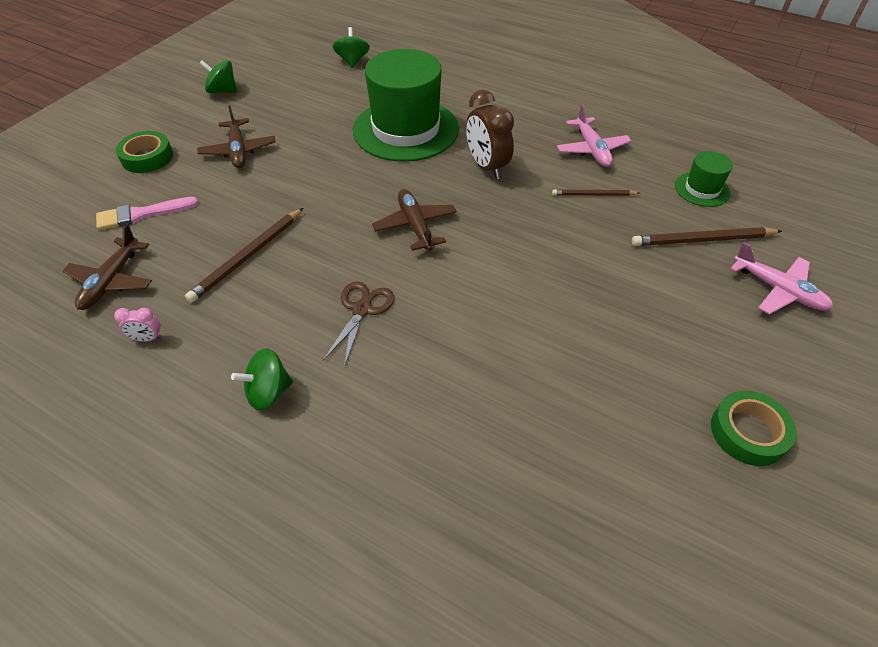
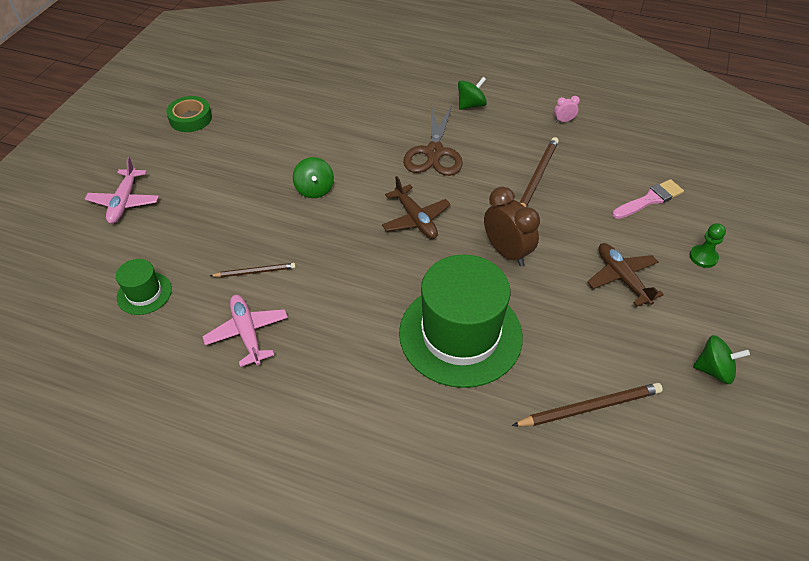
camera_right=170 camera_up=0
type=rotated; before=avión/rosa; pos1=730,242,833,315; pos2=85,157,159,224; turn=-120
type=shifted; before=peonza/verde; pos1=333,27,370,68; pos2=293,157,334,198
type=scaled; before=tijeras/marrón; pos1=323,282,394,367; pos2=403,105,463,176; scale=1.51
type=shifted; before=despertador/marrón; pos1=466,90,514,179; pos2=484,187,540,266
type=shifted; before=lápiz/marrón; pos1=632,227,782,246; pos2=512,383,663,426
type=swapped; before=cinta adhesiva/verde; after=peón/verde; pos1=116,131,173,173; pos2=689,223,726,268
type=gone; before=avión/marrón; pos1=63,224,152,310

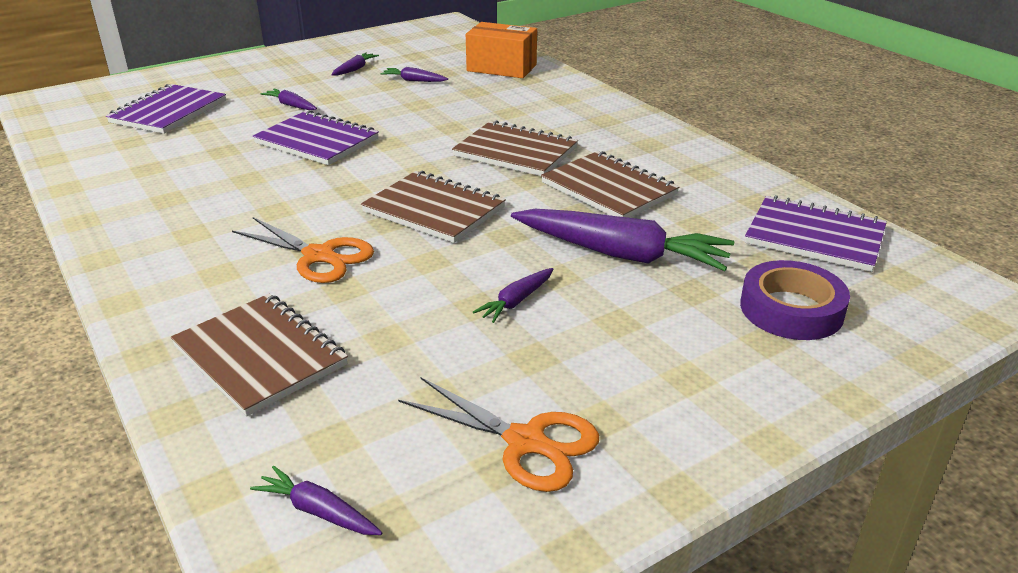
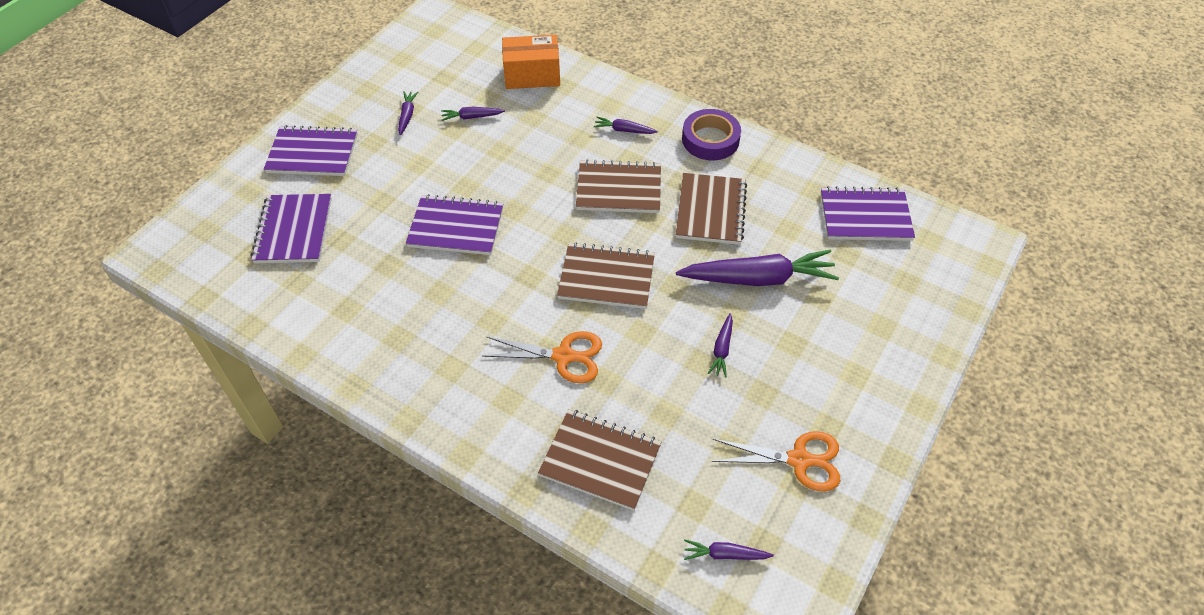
camera_right=-25 camera_up=20
type=new; after=cuaderno/morado; pos2=264,125,358,176
type=shifted; before=zanahoria/morado; pos1=260,89,317,110; pos2=594,117,658,134
type=rotated; before=cuaderno/marrón; pos1=541,151,679,218; pos2=676,173,747,245; turn=75
type=shifted; before=cinta adhesiva/morado; pos1=740,260,850,340; pos2=682,109,741,160

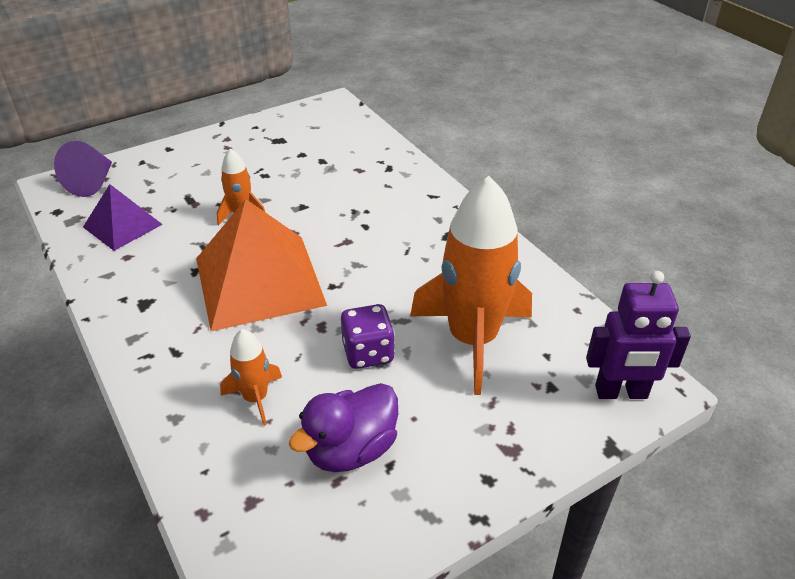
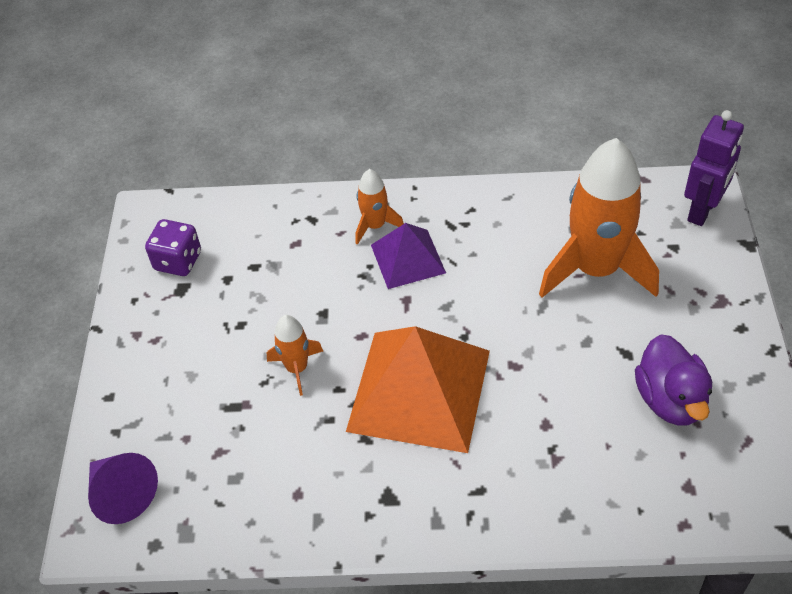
camera_right=-55 camera_up=10
type=shifted; before=dado/morado; pos1=341,304,395,369; pos2=145,219,201,276
type=shifted; before=cohete/naranja; pos1=220,329,282,426; pos2=356,169,404,245
type=shifted; before=pirámide/morado; pos1=83,184,163,251; pos2=371,223,446,289

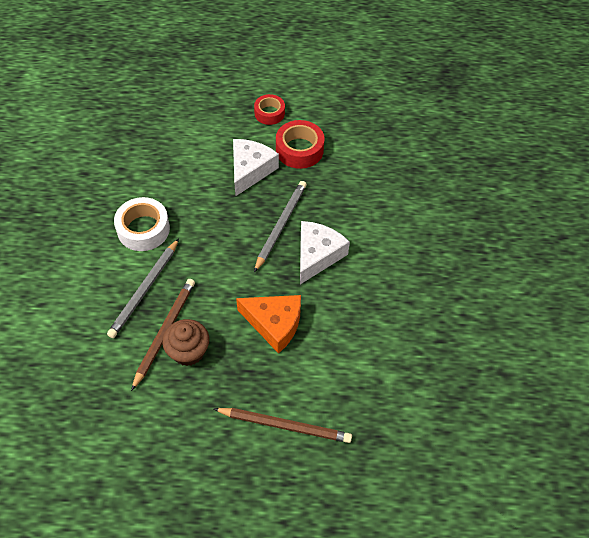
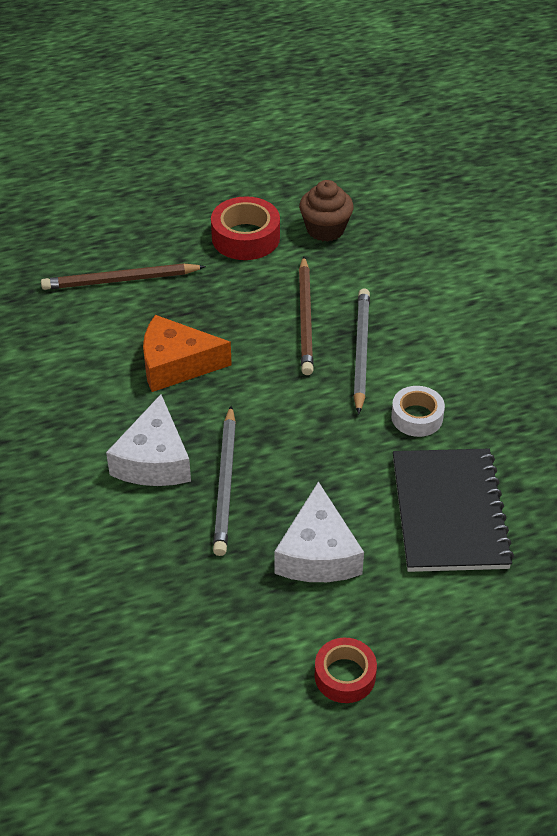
camera_right=160 camera_up=-10
type=shifted; before=cinta adhesiva/rojo; pos1=276,120,325,169; pos2=211,196,280,260
type=shifted; before=magdalena/marrón; pos1=162,319,209,366; pos2=299,180,354,242
type=scaled; before=cinta adhesiva/blanco; pos1=114,197,170,251; pos2=391,386,445,437; scale=0.66
type=new; after=cuaderno/negro; pos2=393,449,514,572

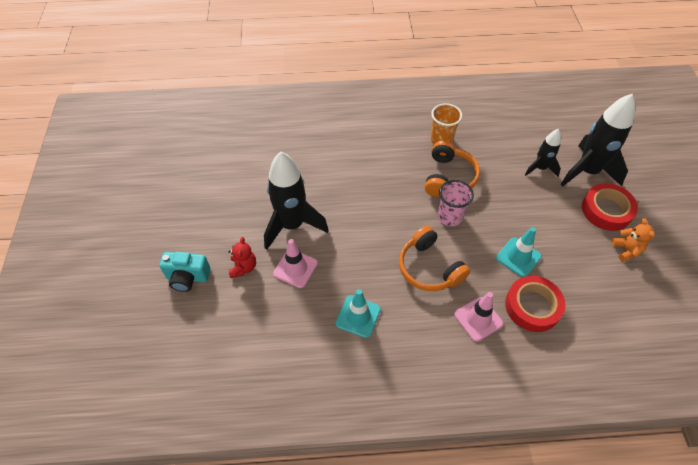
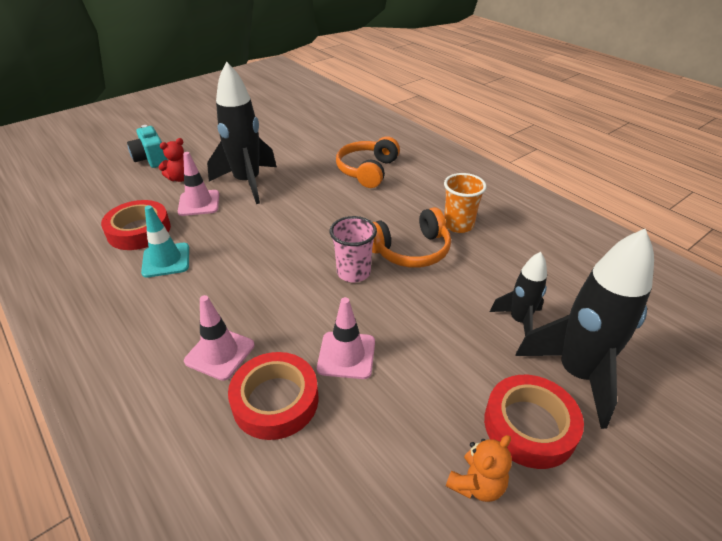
camera_right=55 camera_up=-15
type=new; after=cinta adhesiva/rojo; pos2=101,200,171,250
type=repainted; before=cono de tráfico/turquesa; after=cono de tráfico/rosa; pos1=496,227,542,277; pos2=317,297,375,379
type=shifted; before=auriculares/naranja; pos1=399,226,470,291; pos2=336,136,400,188

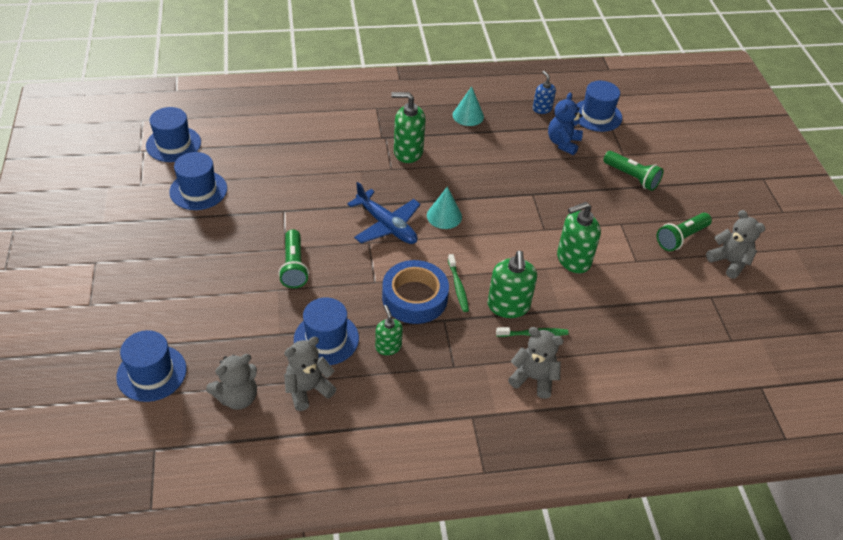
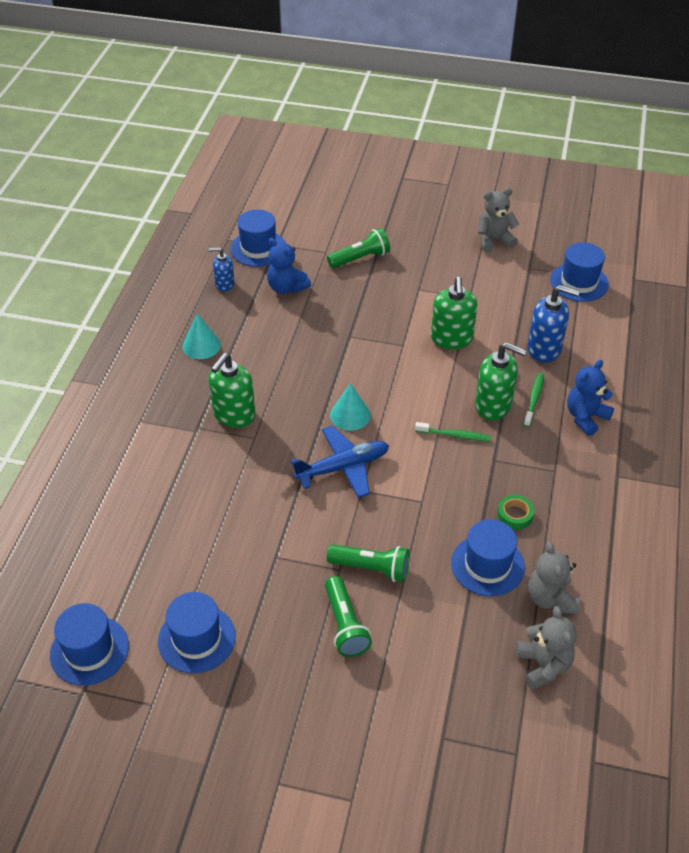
camera_right=-65 camera_up=0
type=shifted; before=lámpara de mano/verde; pos1=657,213,712,251; pos2=325,576,372,657
type=swapped; before=dispensador de jabón/verde; after=cinta adhesiva/verde; pos1=375,305,403,355; pos2=497,495,534,530
type=new; after=dispensador de jabón/azul; pos2=527,285,580,363
type=shifted; before=sombrero/azul; pos1=116,330,187,402; pos2=550,242,609,302
type=repainted; before=osito/gris; after=osito/azul; pos1=508,327,564,399; pos2=567,360,614,436
type=gone; before=cinta adhesiva/azul; pos1=382,260,449,324

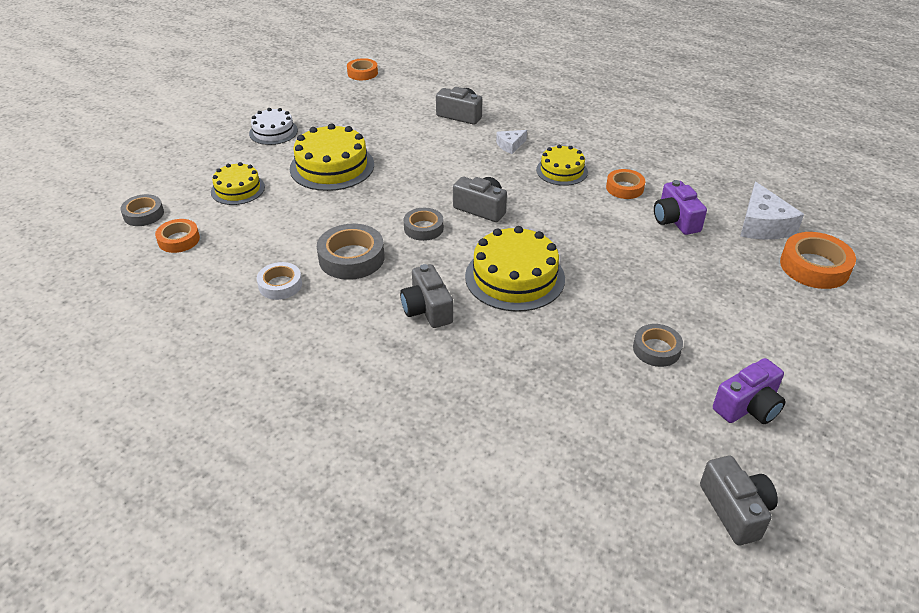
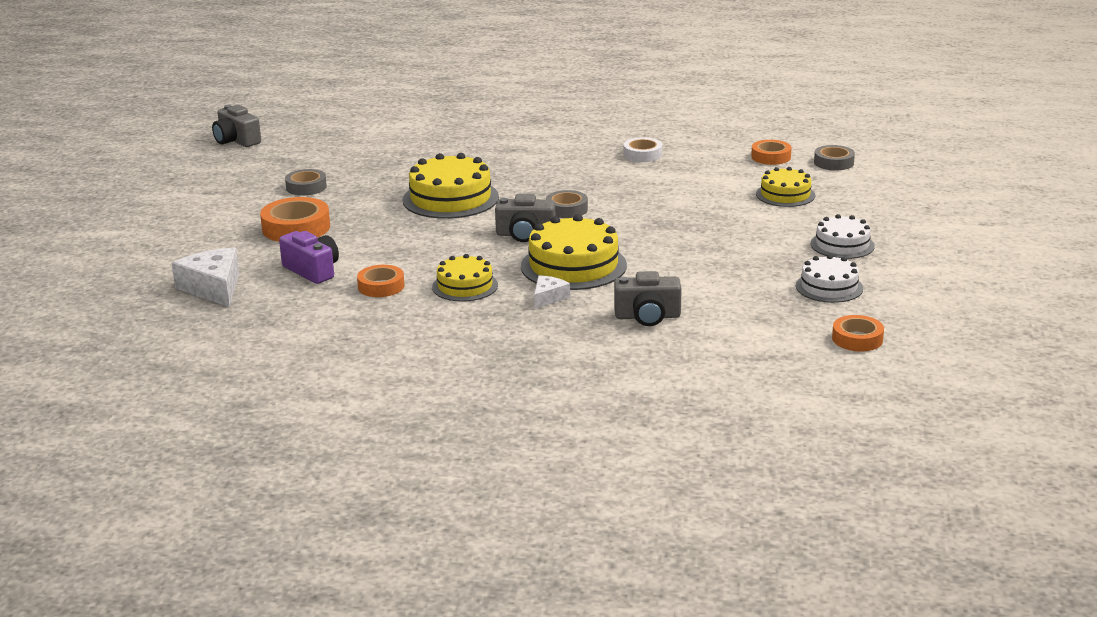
camera_right=155 camera_up=-15
type=shifted; before=cinta adhesiva/naranja; pos1=780,232,856,289; pos2=260,197,330,242
type=shifted; before=tarta/amarillo; pos1=290,123,374,191; pos2=521,214,627,290
type=new; after=tarta/blanco; pos2=796,254,863,303
type=gone; before=cinta adhesiva/gris; pos1=317,224,384,280
type=gone; before=cámara/gris; pos1=400,264,453,328
type=gone; before=cámara/morado; pos1=713,358,786,424

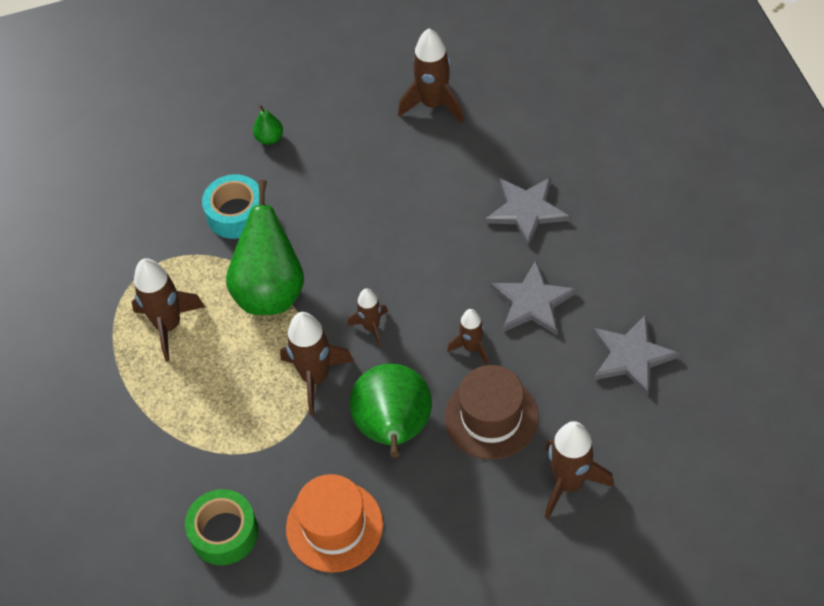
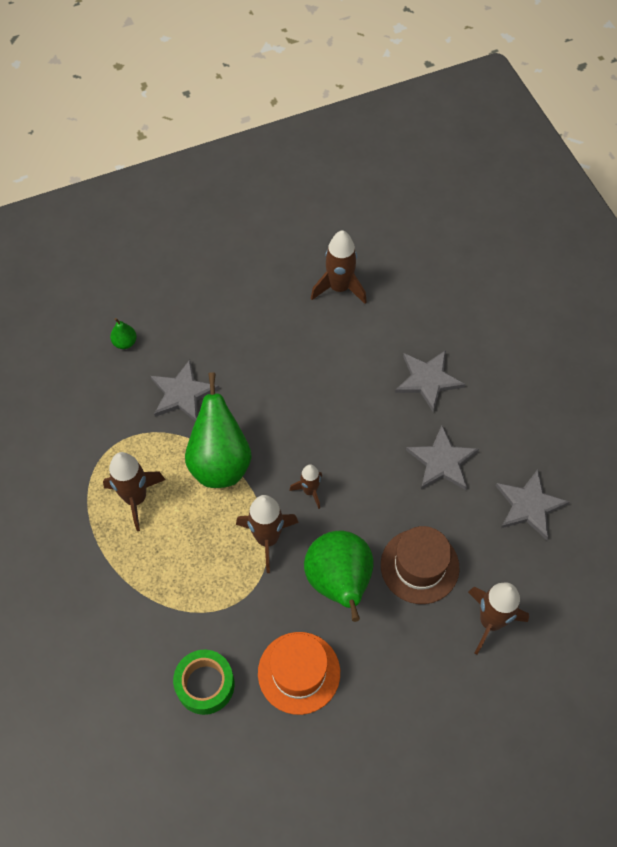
camera_right=-10 camera_up=5
type=shifted; before=pera/verde; pos1=253,104,283,145; pos2=110,318,137,349
type=swapped; before=cinta adhesiva/turquesa; after=estrella/gris; pos1=202,174,259,239; pos2=151,360,219,421
type=gone; before=cohete/marrón; pos1=447,309,488,365

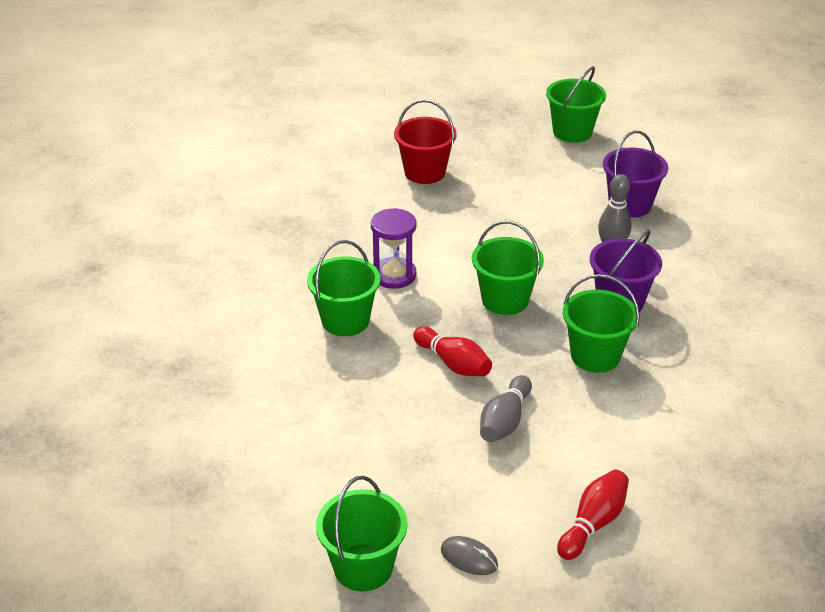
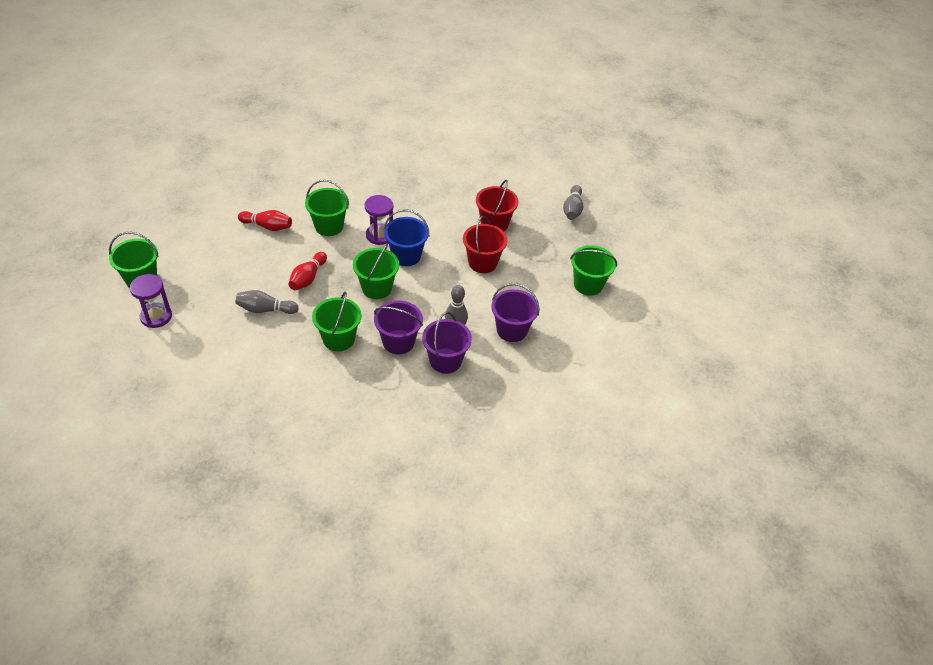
camera_right=65 camera_up=10
type=swapped; before=ratón/gris; after=reloj de arena/morado; pos1=441,536,498,575; pos2=130,274,172,328
type=shifted; before=bolo/rojo; pos1=557,469,629,560; pos2=238,210,292,231
type=new; after=balde/azul; pos2=384,209,429,266
type=new; after=balde/morado; pos2=422,312,472,374
type=new; after=balde/rojo; pos2=463,216,507,273
type=new; after=bolo/gris; pos2=563,185,583,220

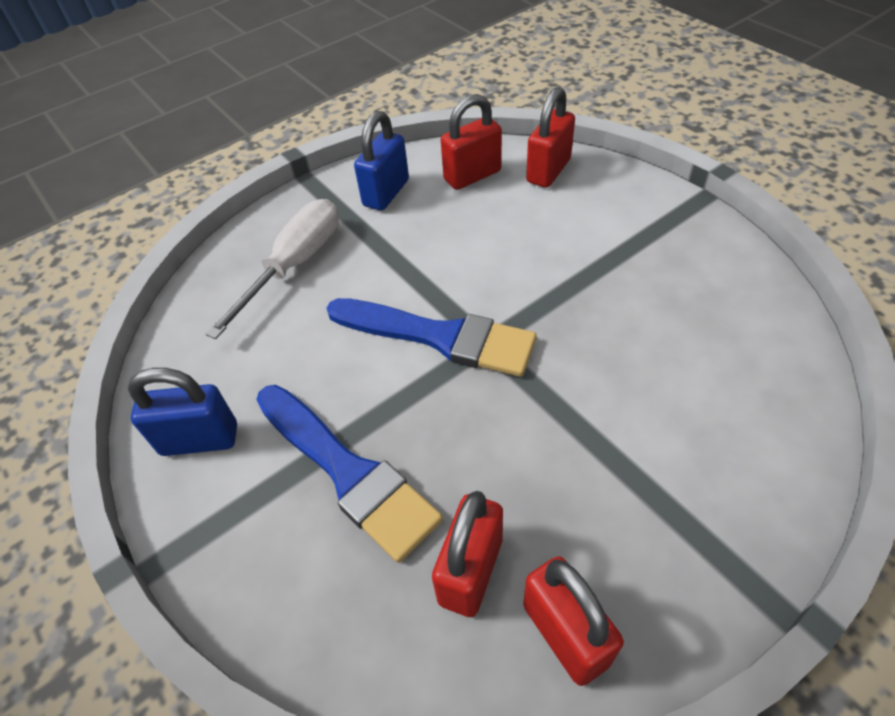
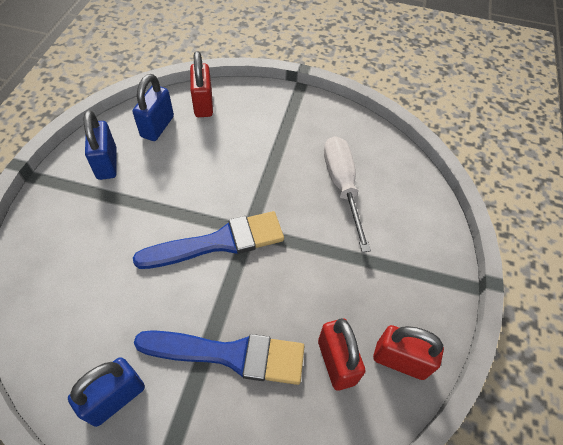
camera_right=-45 camera_up=5
type=repainted; before=candado/rojo; after=candado/azul; pos1=441,94,502,190; pos2=133,74,174,141
type=shifted; before=destornillador/blanco; pos1=206,199,339,339; pos2=324,136,371,252

